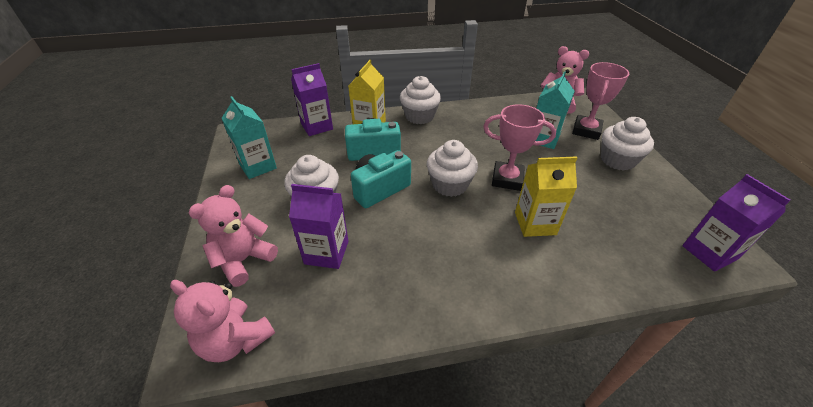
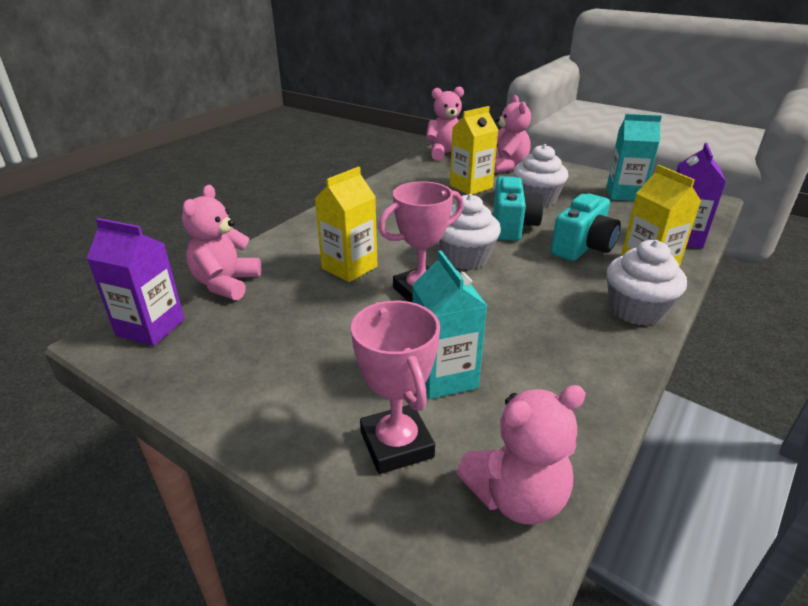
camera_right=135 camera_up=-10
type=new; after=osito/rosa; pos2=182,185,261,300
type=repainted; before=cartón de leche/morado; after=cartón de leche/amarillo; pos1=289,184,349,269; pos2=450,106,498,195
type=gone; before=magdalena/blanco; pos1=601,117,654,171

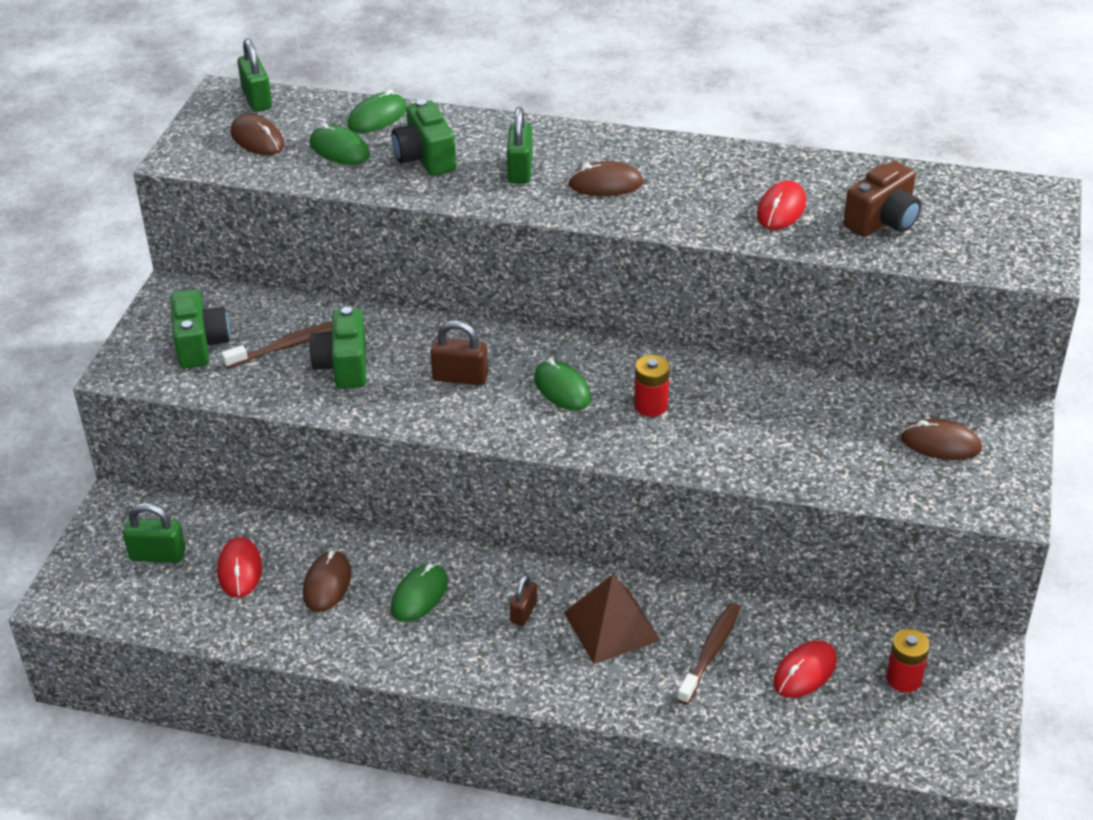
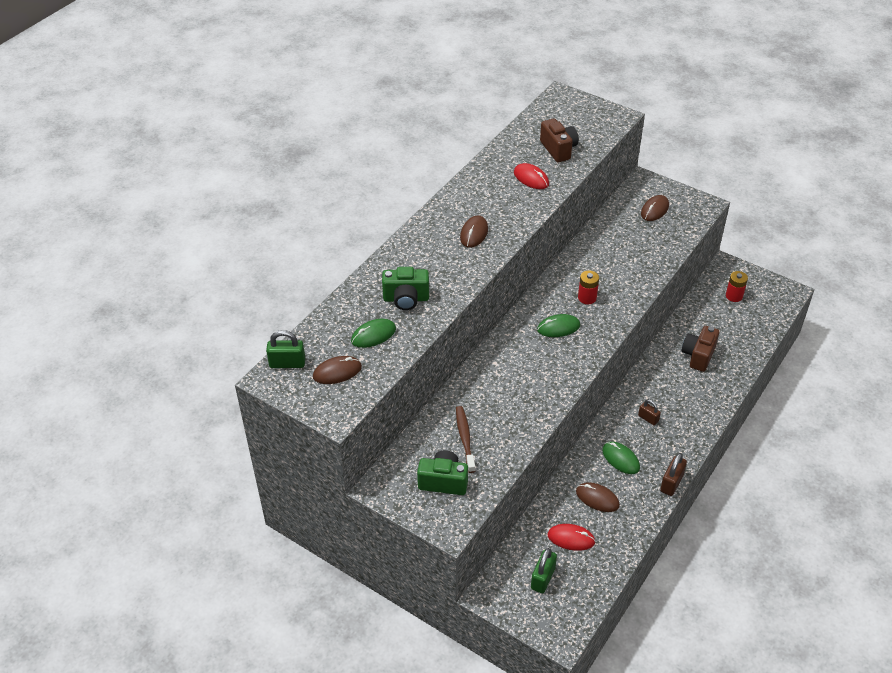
camera_right=-70 camera_up=5
type=shifted; before=candado/marrón; pos1=430,320,488,385; pos2=660,453,687,496
type=swapped; before=cepillo de dientes/marrón; after=cámara/marrón; pos1=677,603,741,705; pos2=681,326,719,372
type=gone; before=cámara/verde; pos1=309,307,366,389
type=gone; before=ratón/verde; pos1=347,89,407,133
type=gone; before=candado/verde; pos1=507,107,533,184
type=gone; before=pirámide/marrón; pos1=564,574,661,664
type=gone; before=ratón/rojo; pos1=773,640,837,698

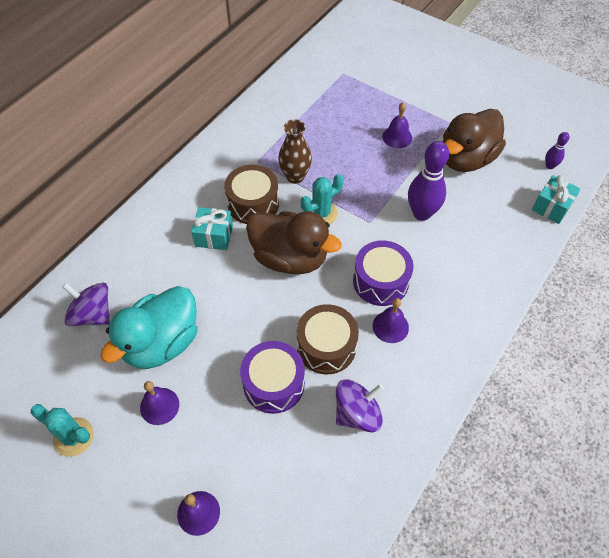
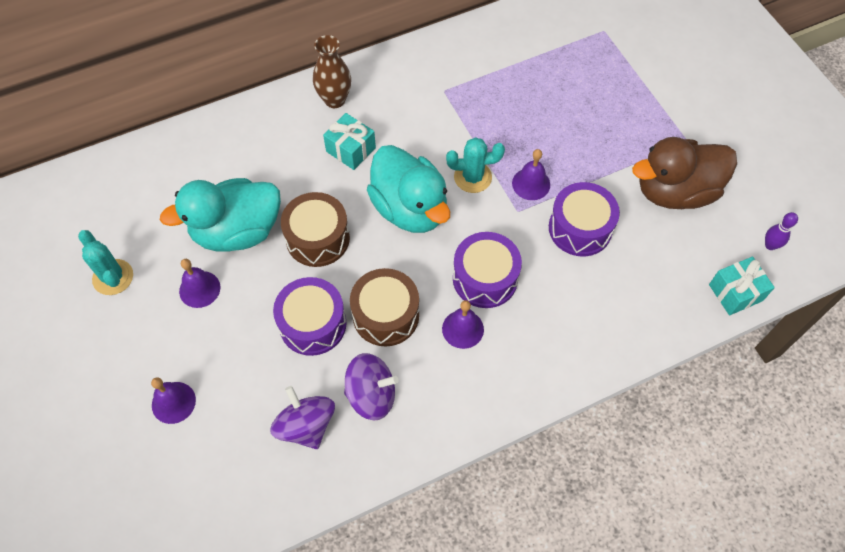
camera_right=30 camera_up=5
type=shifted; before=peonza/morado; pos1=62,282,110,326; pos2=270,386,335,449
type=shifted; before=tambor/marrón; pos1=224,165,279,224; pos2=281,192,350,267
type=shifted; before=florero/marrón; pos1=278,119,312,184; pos2=313,35,351,108
type=repainted; before=pato/marrón; after=pato/turquesa; pos1=246,211,342,274; pos2=367,145,450,233
type=shifted; before=campana/morado; pos1=382,102,412,148; pos2=512,149,550,200
type=swapped; before=bolo/morado; after=tambor/morado; pos1=408,141,449,221; pos2=549,182,620,256

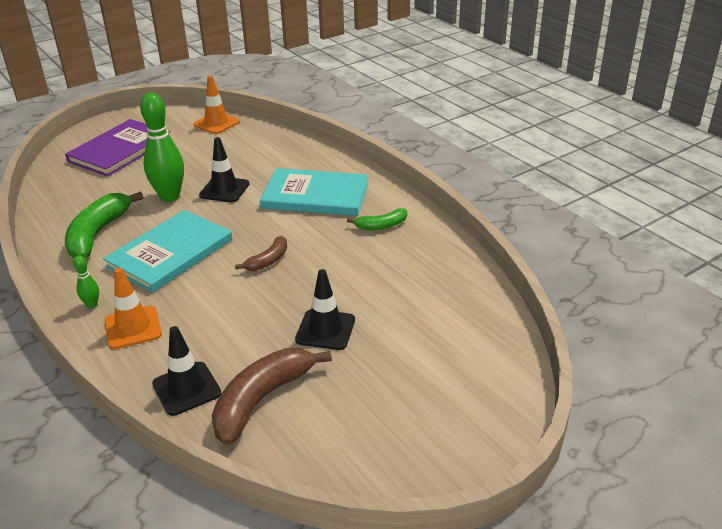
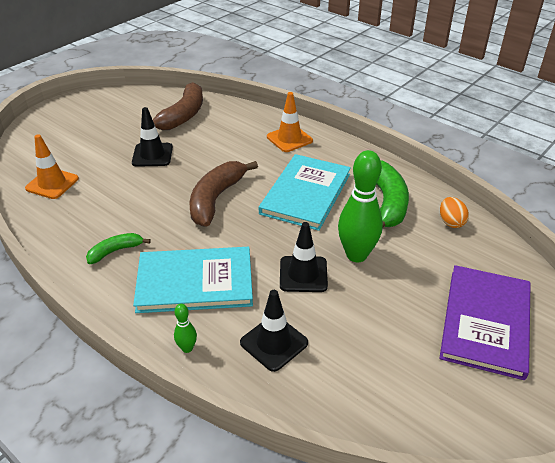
camera_right=165 camera_up=5
type=shifted; before=cono de tráfico/naranja; pos1=193,76,240,134; pos2=25,134,79,199
type=shifted; before=bolo/verde; pos1=73,255,99,308; pos2=174,304,197,353
type=scaled; before=plátano/marrón; pos1=235,236,287,271; pos2=190,161,258,227; scale=1.84
type=shifted; before=cono de tráfico/negro; pos1=152,326,221,416; pos2=240,290,308,372
type=new; after=huevo/naranja; pos2=440,197,469,228

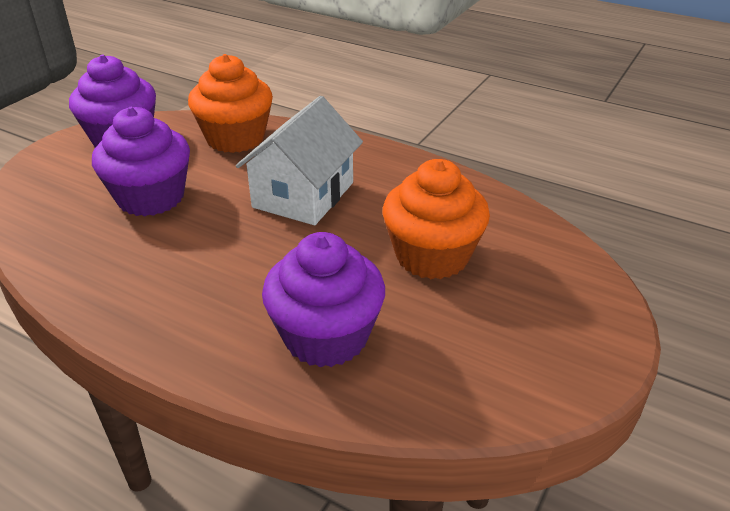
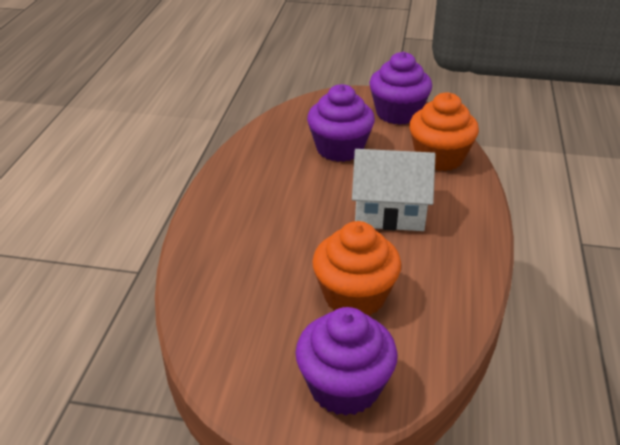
camera_right=70 camera_up=0
type=shifted; before=magdalena/morado; pos1=262,232,385,367; pos2=295,307,398,416

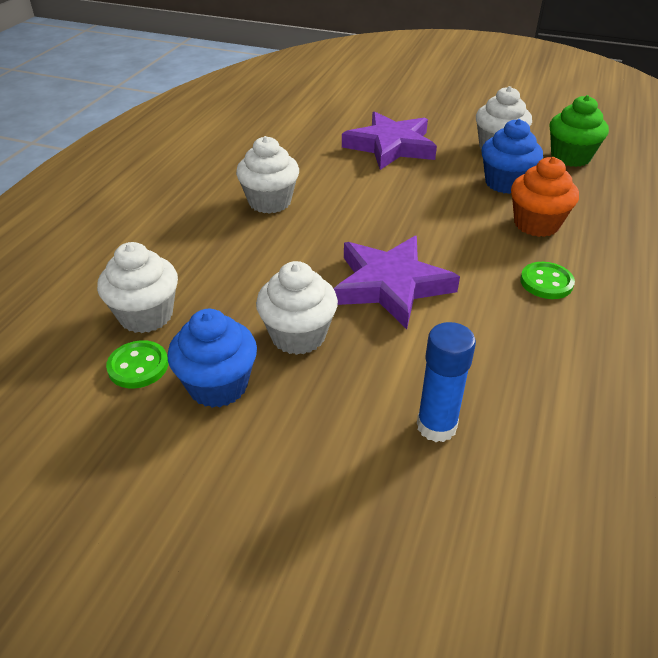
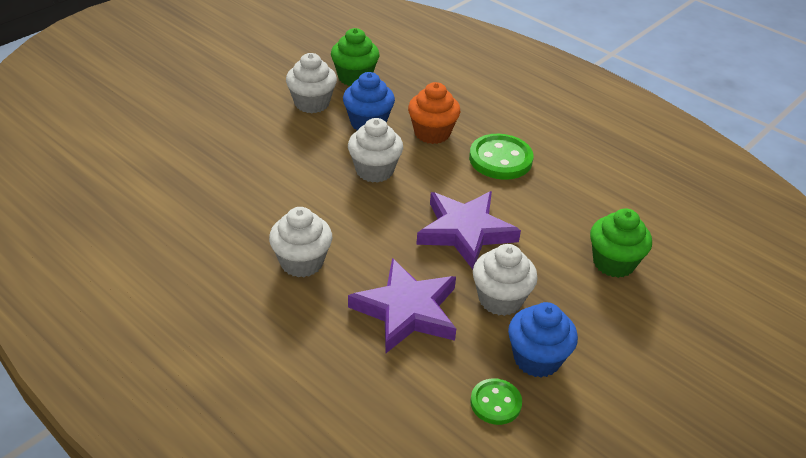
camera_right=-70 camera_up=0
type=shifted; before=magdalena/blanco; pos1=97,242,178,333; pos2=348,118,403,183
type=shifted; before=estrella/morado; pos1=342,111,437,170; pos2=348,258,456,353
type=scaled; before=botón/verde; pos1=520,262,575,299; pos2=469,134,534,180; scale=1.65
type=swapped; before=barra de pegamento/azul; after=magdalena/verde; pos1=417,322,476,442; pos2=590,208,652,278

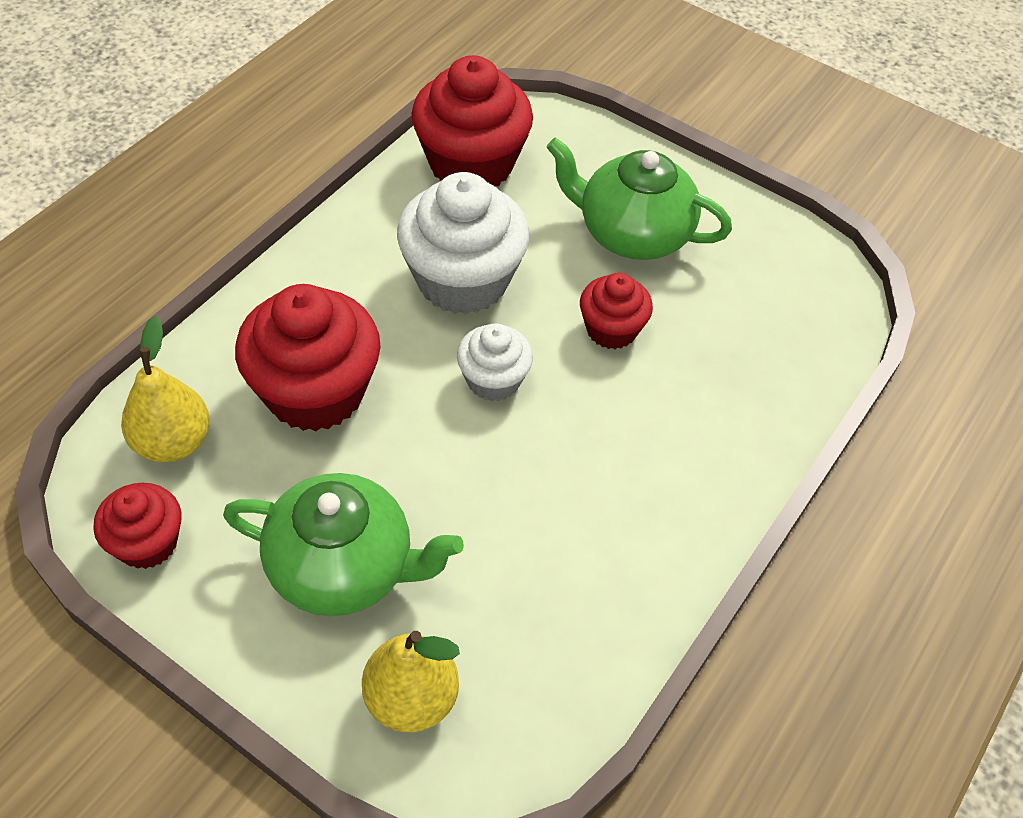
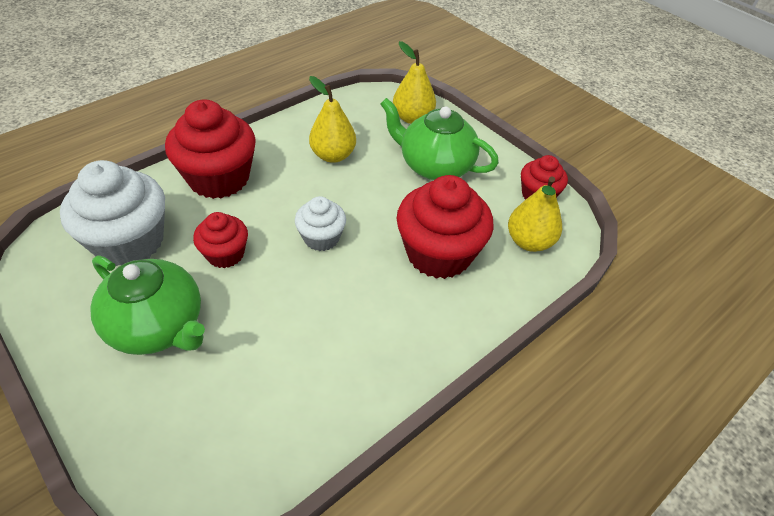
camera_right=-165 camera_up=-5
type=shifted; before=magdalena/blanco; pos1=397,172,529,314; pos2=60,160,165,266
type=shifted; before=magdalena/rojo; pos1=411,55,533,186; pos2=165,99,256,199
type=new; after=pera/amarillo; pos2=309,76,356,163

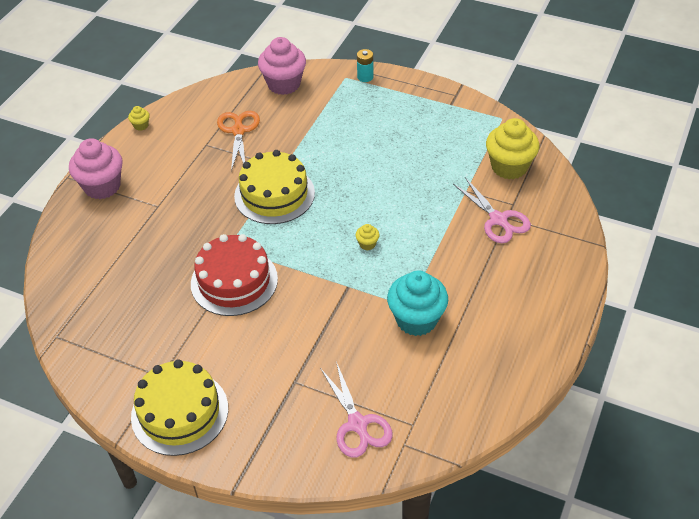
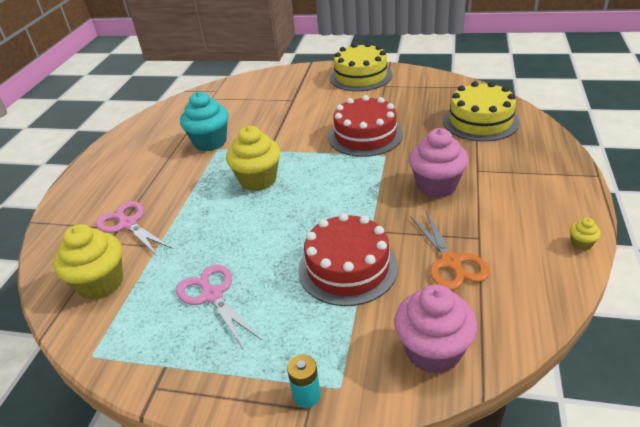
camera_right=170 camera_up=-10
type=shifted; before=tijeras/rosa; pos1=320,361,393,458; pos2=176,265,261,349
type=scaled; before=magdalena/amarillo; pos1=356,224,379,250; pos2=226,126,280,191; scale=2.34
type=new; after=tarta/rojo; pos2=298,213,398,306
type=shifted; before=magdalena/rosa; pos1=69,138,123,199; pos2=409,128,469,198
type=shifted; before=tarta/amarillo; pos1=234,150,315,224; pos2=443,81,520,141

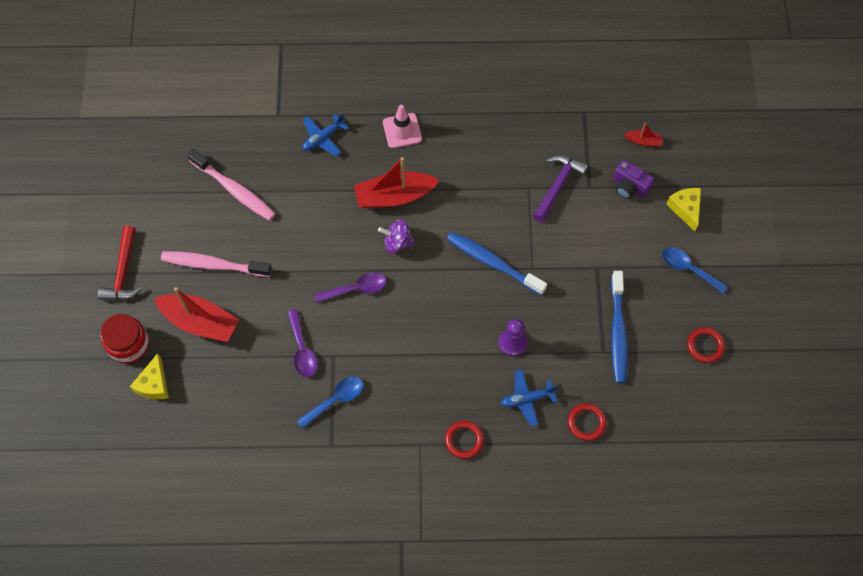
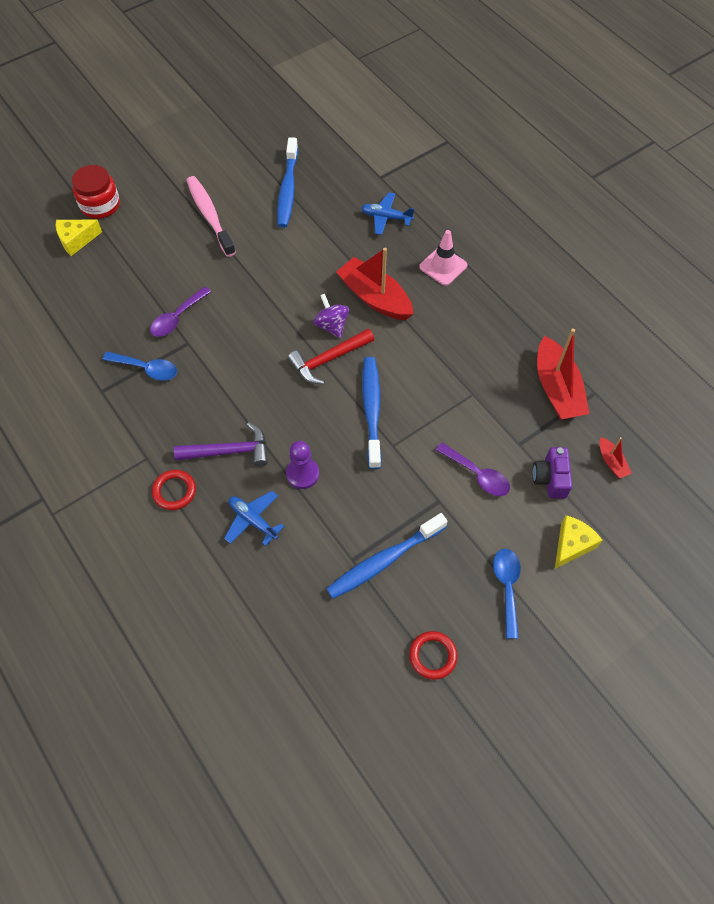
camera_right=55 camera_up=-5
type=shifted; before=martillo/morado; pos1=533,155,588,222; pos2=174,422,268,467
type=repainted; before=cepillo de dientes/rosa; after=cepillo de dientes/azul; pos1=187,149,276,221; pos2=277,137,298,228
type=shifted; before=martillo/rojo; pos1=98,225,143,300; pos2=288,329,374,384
type=shifted; before=cuchara/morado; pos1=314,272,386,303; pos2=436,442,510,496
type=shifted; before=barco/rojo; pos1=154,287,239,342; pos2=537,328,590,419
type=gone; before=anillo/rojo; pos1=568,403,607,441

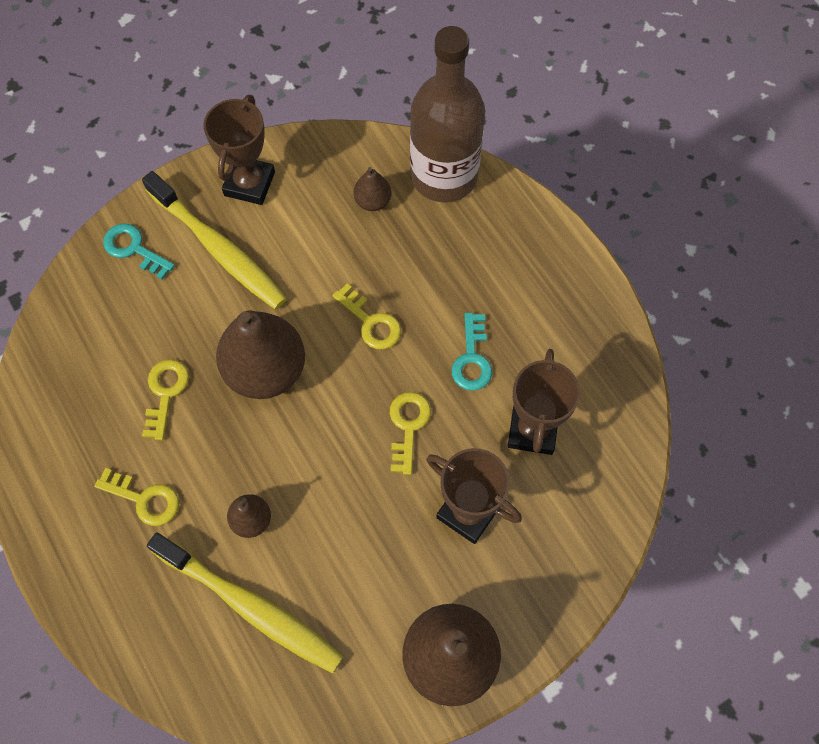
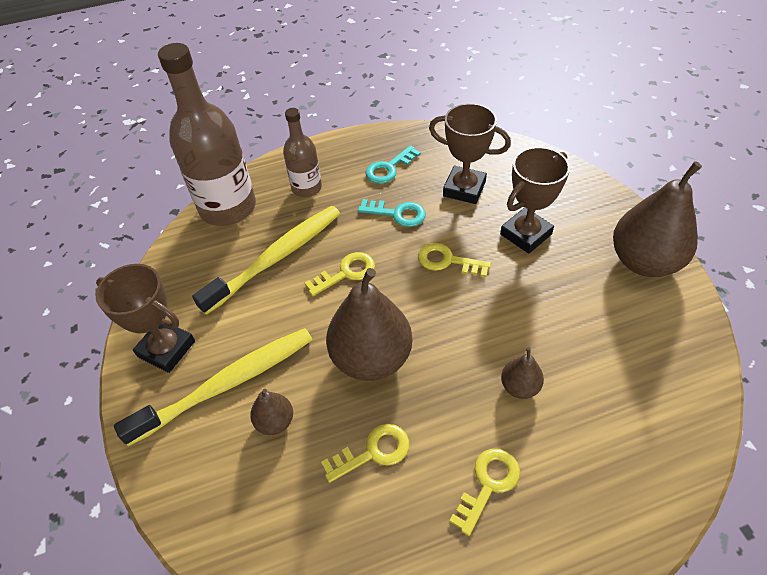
camera_right=-75 camera_up=-15
type=shifted; before=cepillo de dientes/amarillo; pos1=147,533,344,673; pos2=192,206,340,315
type=shifted; before=pera/marrón; pos1=353,167,392,211; pos2=250,389,293,435
type=new; after=botella/marrón; pos2=283,108,322,197
type=rotated; before=llave/amarillo; pos1=142,359,189,440; pos2=321,424,409,483; turn=135
type=shifted; before=llave/turquesa; pos1=103,223,175,280; pos2=366,145,421,184

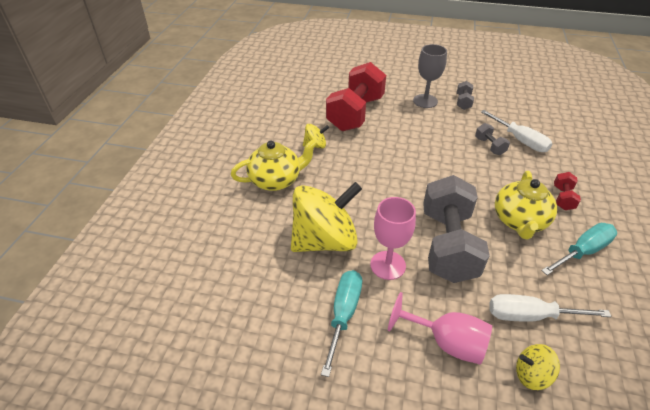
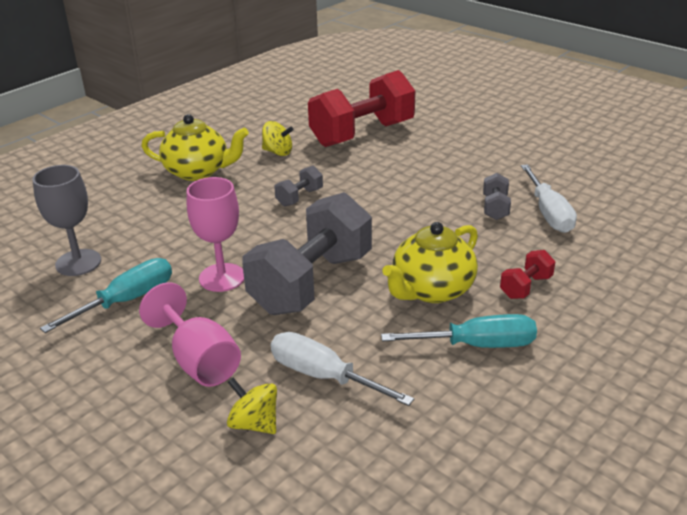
camera_right=30 camera_up=-10
type=shifted; before=copa/gris; pos1=413,44,447,108; pos2=32,165,101,276
type=shifted; before=mancuerna/gris; pos1=457,81,474,110; pos2=274,166,323,207
type=gone; before=peonza/amarillo; pos1=291,182,362,252

